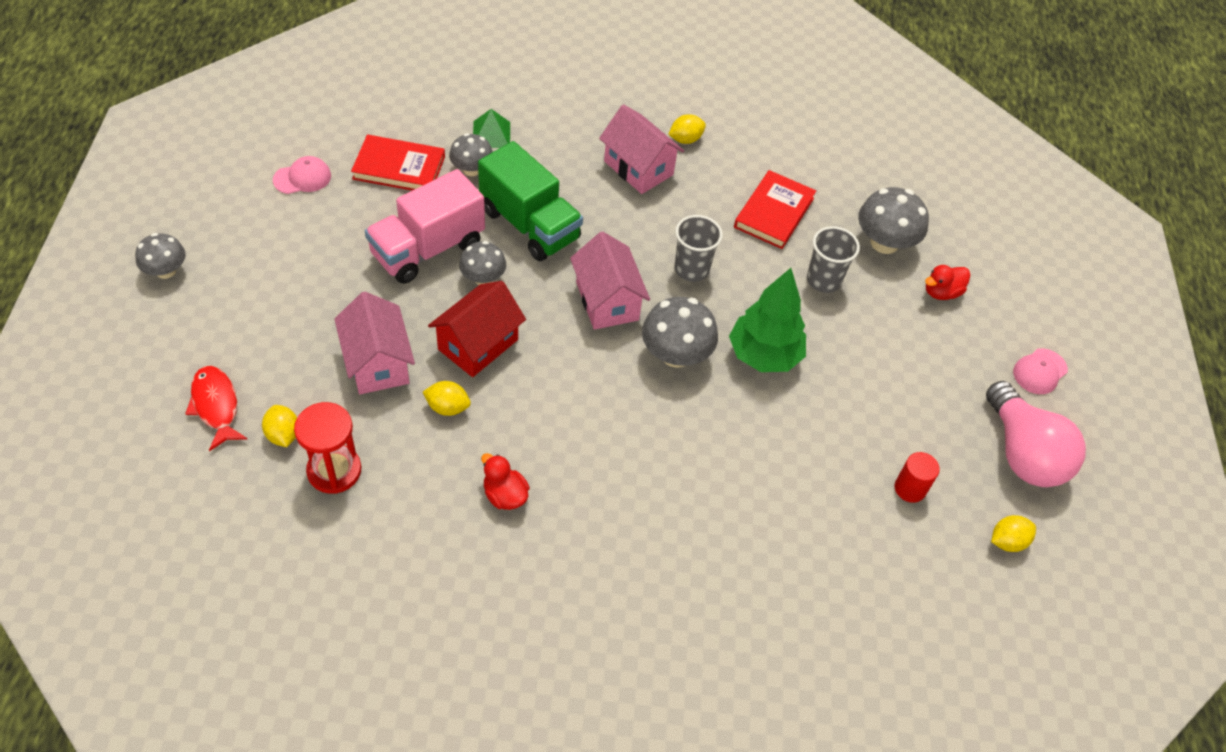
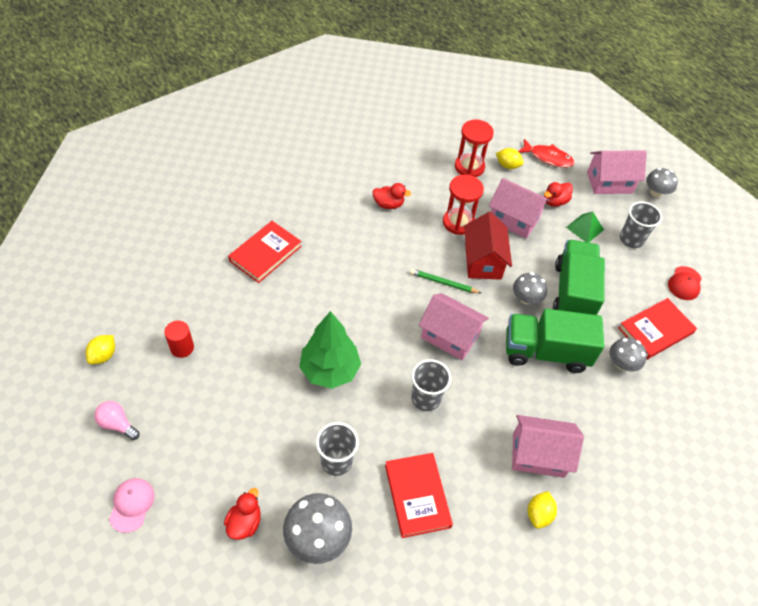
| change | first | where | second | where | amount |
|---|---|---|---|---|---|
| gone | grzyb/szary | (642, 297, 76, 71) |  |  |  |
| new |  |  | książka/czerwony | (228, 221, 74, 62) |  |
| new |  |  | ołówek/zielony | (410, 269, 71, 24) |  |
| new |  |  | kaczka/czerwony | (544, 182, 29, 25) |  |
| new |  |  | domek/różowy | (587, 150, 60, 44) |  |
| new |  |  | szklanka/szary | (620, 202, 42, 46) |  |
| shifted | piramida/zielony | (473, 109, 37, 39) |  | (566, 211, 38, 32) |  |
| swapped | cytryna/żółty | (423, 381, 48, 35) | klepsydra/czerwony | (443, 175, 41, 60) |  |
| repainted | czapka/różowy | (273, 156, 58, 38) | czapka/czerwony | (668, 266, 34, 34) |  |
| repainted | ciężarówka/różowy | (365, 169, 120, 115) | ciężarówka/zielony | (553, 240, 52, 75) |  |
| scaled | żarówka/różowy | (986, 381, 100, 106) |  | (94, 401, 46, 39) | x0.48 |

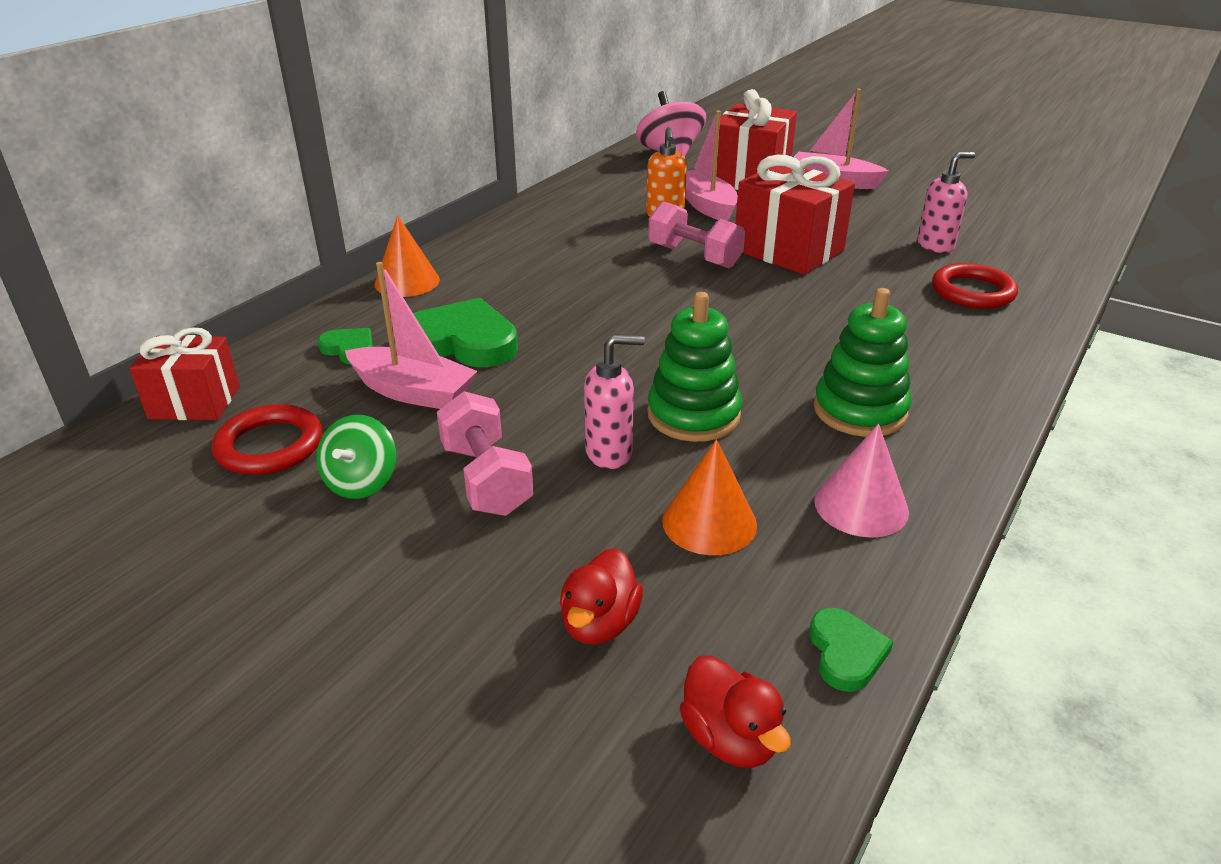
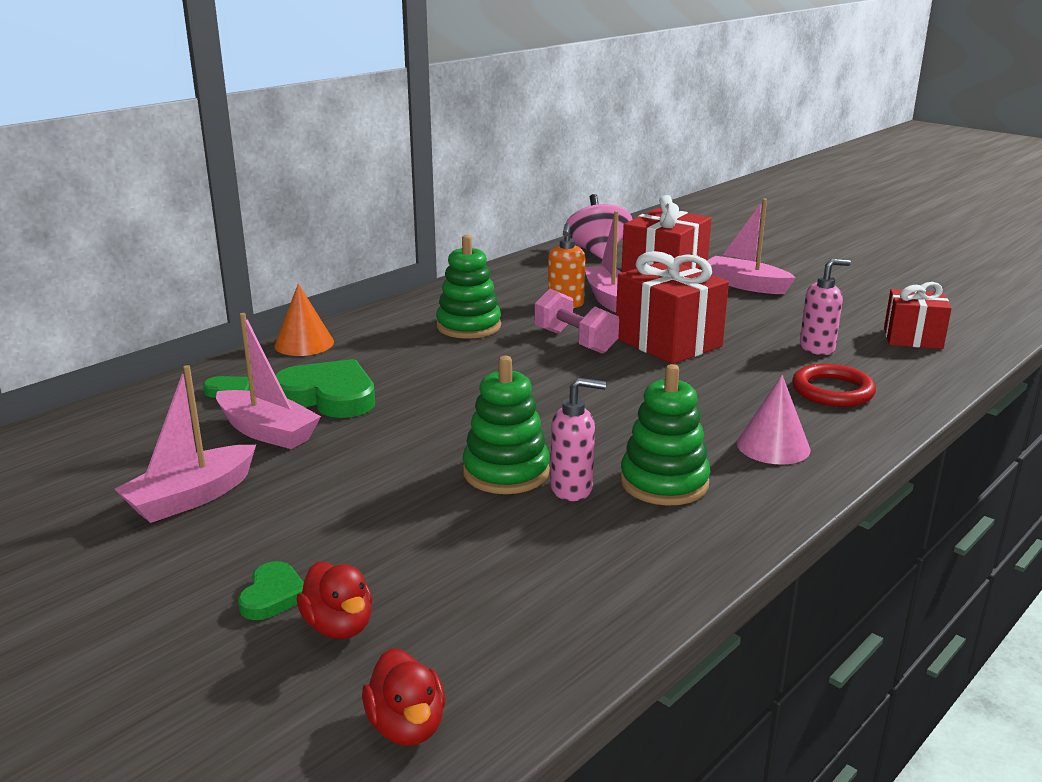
| change | first | where | second | where | amount |
|---|---|---|---|---|---|
| gone | pierścień/czerwony | (212, 404, 111, 71) |  |  |  |
| gone | hantel/różowy | (437, 391, 97, 125) |  |  |  |
| gone | stożek/pomarańczowy | (662, 439, 95, 116) |  |  |  |
| new |  |  | zabawka nakładanka/zielony | (436, 235, 65, 104) |  |
| shifted | prezent/czerwony | (129, 327, 111, 93) |  | (884, 282, 68, 67) |  |
| shifted | dozownik mydła/różowy | (584, 334, 61, 135) |  | (550, 378, 56, 123) |  |
| shifted | serce/zielony | (809, 607, 84, 85) |  | (238, 561, 66, 59) |  |
| shifted | stożek/różowy | (814, 424, 95, 114) |  | (737, 375, 74, 90) |  |
| swapped | bączek/zielony | (316, 415, 80, 84) | łódka/różowy | (115, 365, 141, 158) |  |
| rotated | kaczka/czerwony | (560, 548, 83, 97) |  | (296, 562, 76, 77) | 60 degrees counterclockwise |

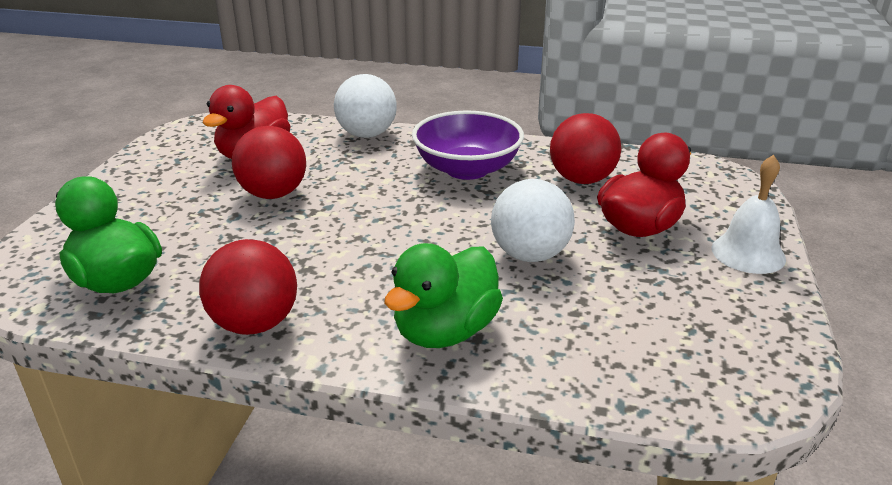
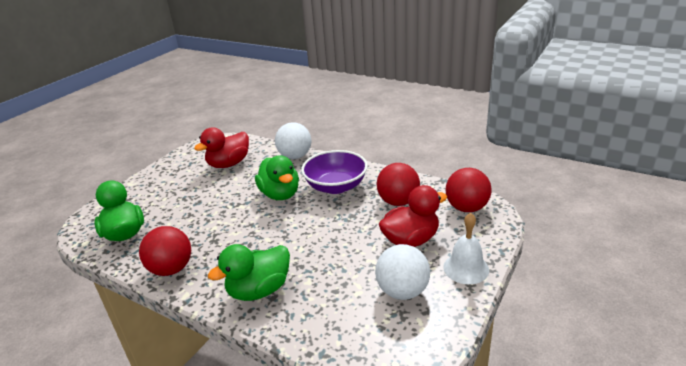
| change | first | where | second | where | amount |
|---|---|---|---|---|---|
| new |  |  | kaczka/zielony | (255, 155, 44, 45) |  |
| shifted | piłka/czerwony | (232, 126, 74, 73) |  | (445, 168, 47, 44) |  |
| shifted | piłka/biały | (491, 179, 84, 83) |  | (375, 244, 55, 56) |  |

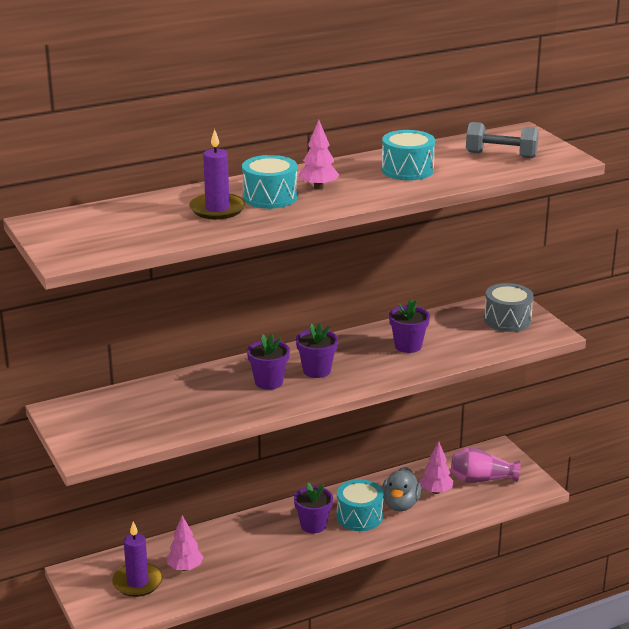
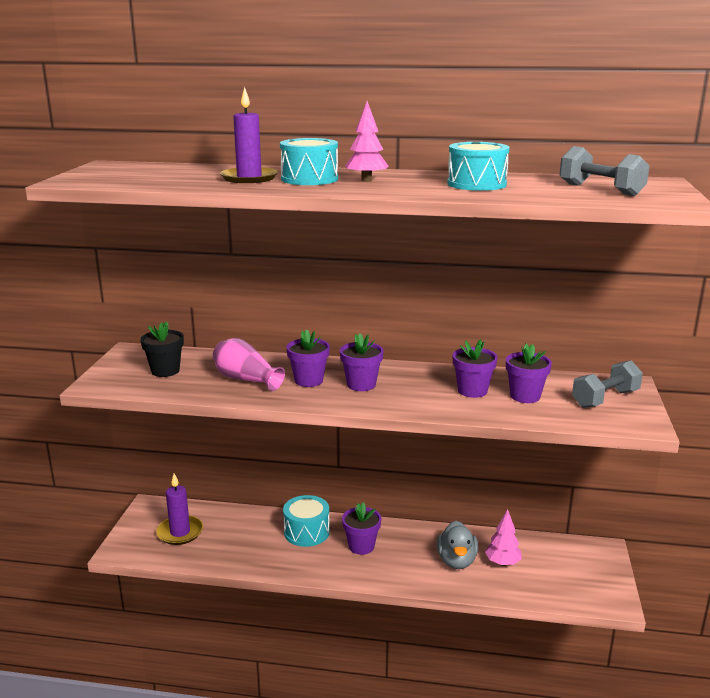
| change | first | where | second | where | amount |
|---|---|---|---|---|---|
| gone | drzewko/różowy | (167, 515, 36, 56) |  |  |  |
| new |  |  | doniczka/czarny | (140, 321, 44, 56) |  |
| new |  |  | doniczka/fioletowy | (506, 344, 46, 59) |  |
| shifted | bęben/turkusowy | (337, 479, 47, 52) |  | (283, 495, 47, 52) |  |
| shifted | wazon/różowy | (451, 447, 69, 36) |  | (213, 338, 72, 53) |  |
| swapped | bęben/szary | (484, 283, 49, 49) | hantel/szary | (572, 360, 71, 48) |  |
| rotated | kaczka/szary | (382, 467, 40, 44) |  | (437, 520, 41, 49) | 45 degrees counterclockwise |

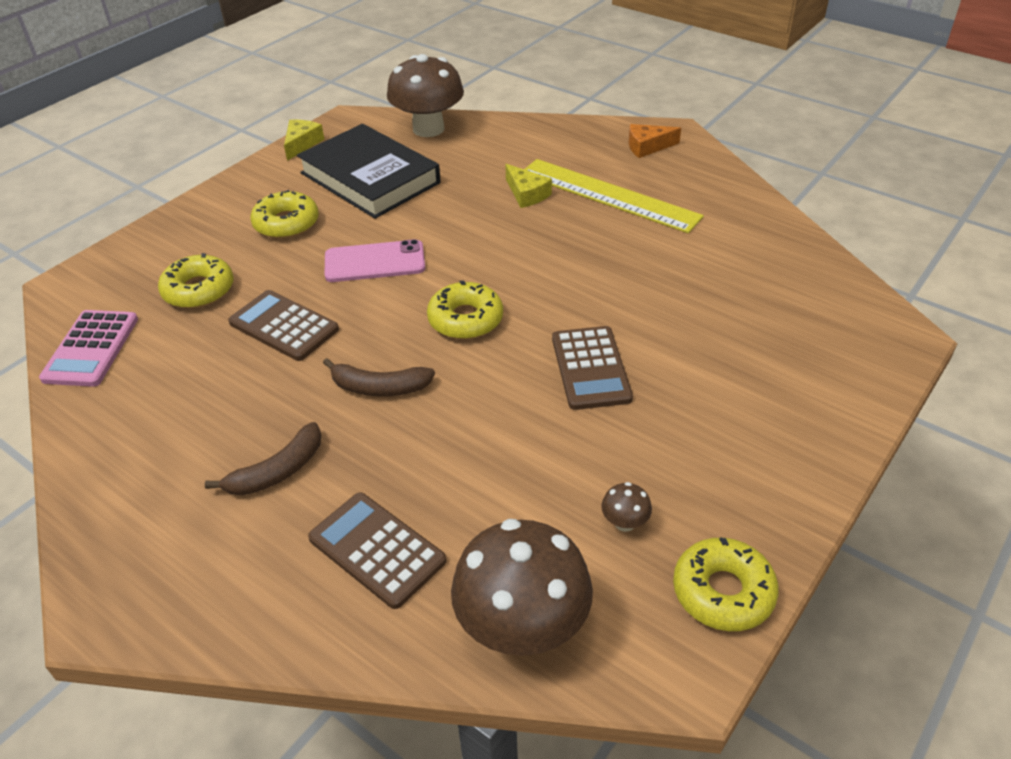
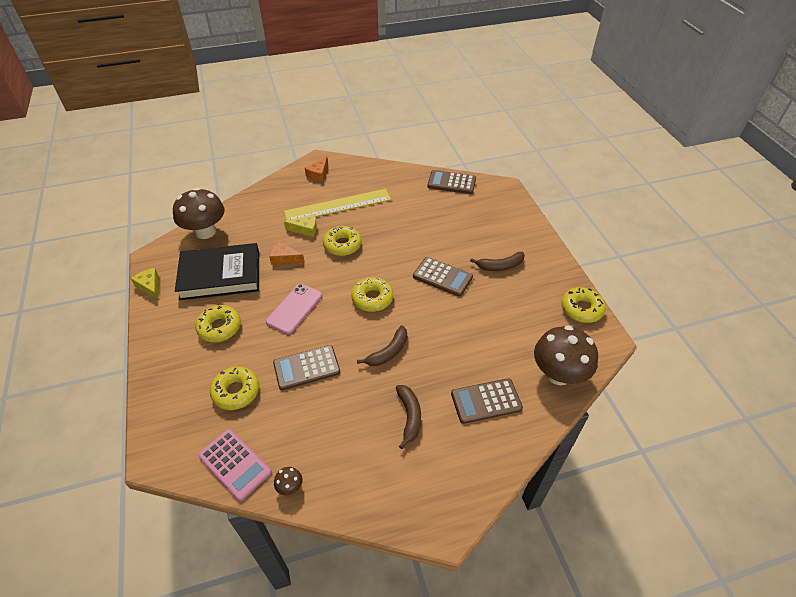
| change | first | where | second | where | amount |
|---|---|---|---|---|---|
| new |  |  | ser/pomarańczowy | (269, 241, 35, 24) |  |
| new |  |  | donut/żółty | (323, 226, 39, 30) |  |
| new |  |  | kalkulator/brązowy | (427, 170, 49, 24) |  |
| new |  |  | banan/brązowy | (470, 252, 55, 19) |  |
| shifted | grzyb/brązowy | (601, 482, 51, 50) |  | (274, 467, 28, 29) |  |

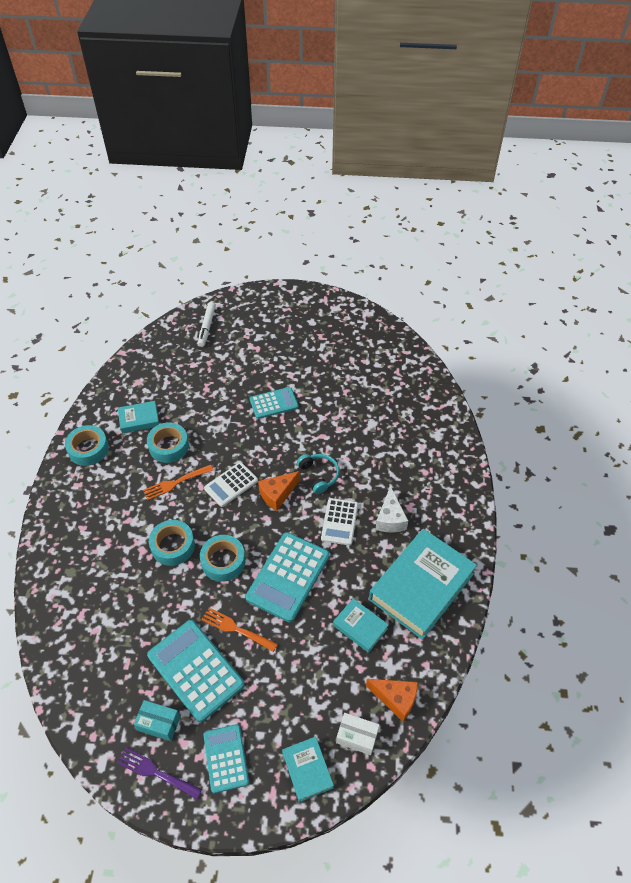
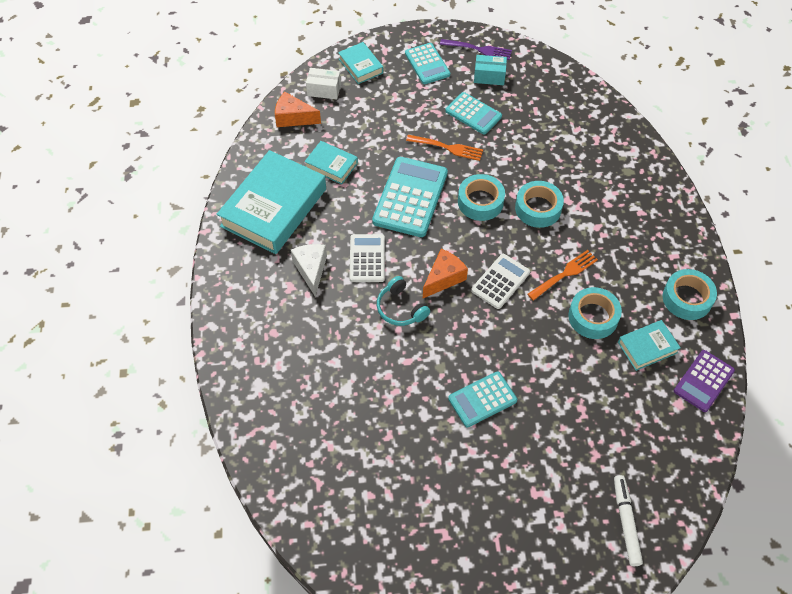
| change | first | where | second | where | amount |
|---|---|---|---|---|---|
| new |  |  | kalkulator/fioletowy | (674, 350, 61, 62) |  |
| scaled | kalkulator/turkusowy | (147, 620, 97, 102) |  | (445, 92, 57, 42) | x0.61 |

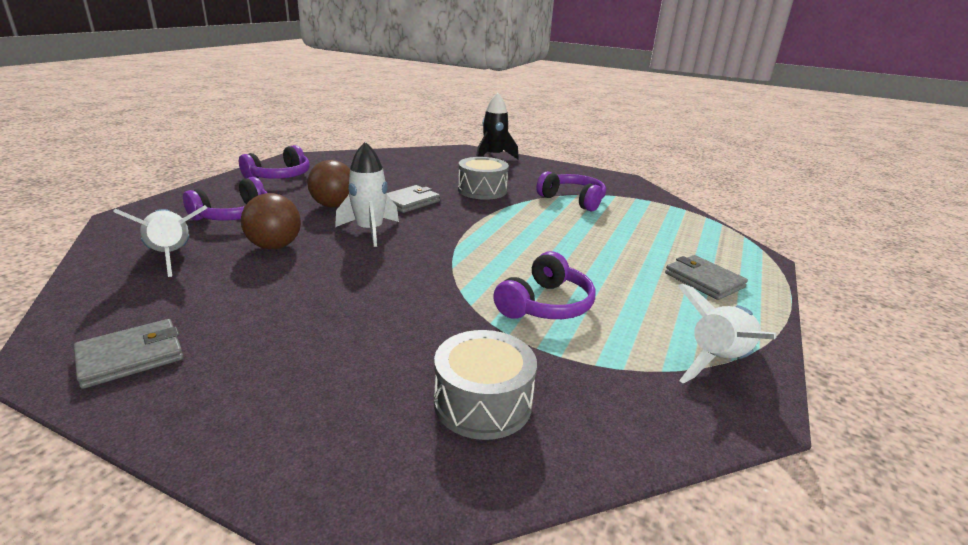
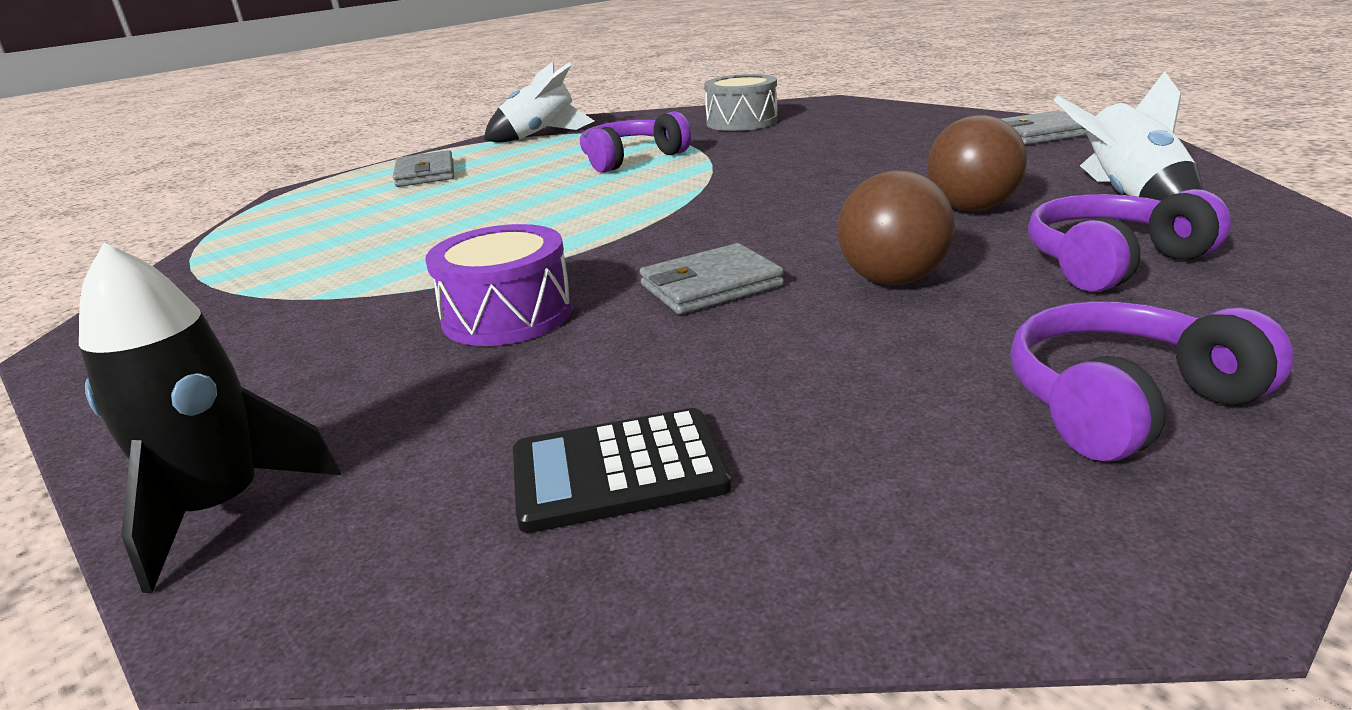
| change | first | where | second | where | amount |
|---|---|---|---|---|---|
| gone | rakieta/biały | (335, 142, 64, 105) |  |  |  |
| gone | słuchawki/fioletowy | (536, 171, 70, 40) |  |  |  |
| new |  |  | kalkulator/czarny | (513, 408, 219, 125) |  |
| repainted | bęben/szary | (458, 157, 51, 43) | bęben/fioletowy | (425, 224, 148, 122) |  |

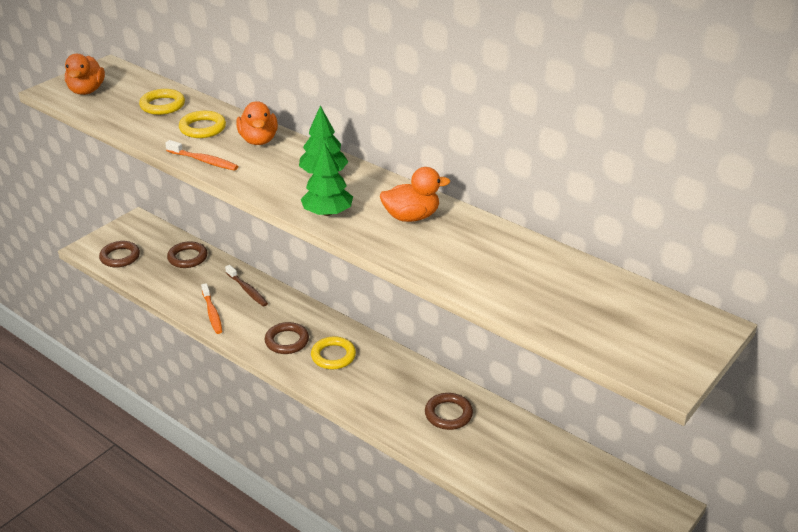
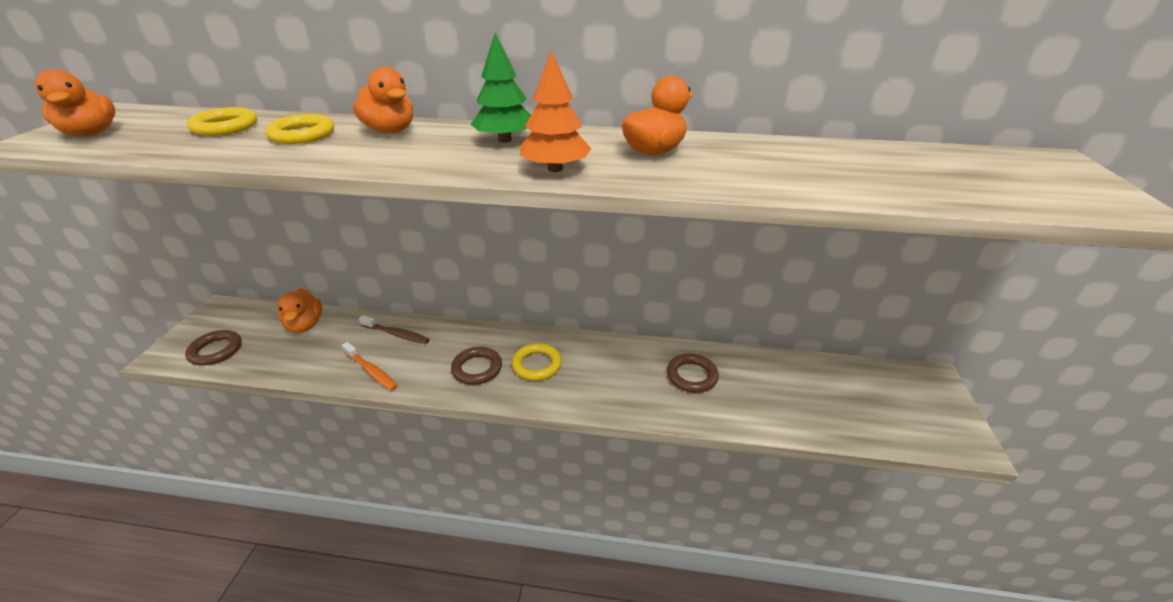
| change | first | where | second | where | amount |
|---|---|---|---|---|---|
| gone | szczoteczka do zębów/pomarańczowy | (165, 140, 73, 31) |  |  |  |
| swapped | pierścień/brązowy | (167, 241, 40, 27) | kaczka/pomarańczowy | (277, 289, 45, 44) |  |
| repainted | drzewko/zielony | (301, 142, 52, 74) | drzewko/pomarańczowy | (520, 50, 72, 122) |  |

